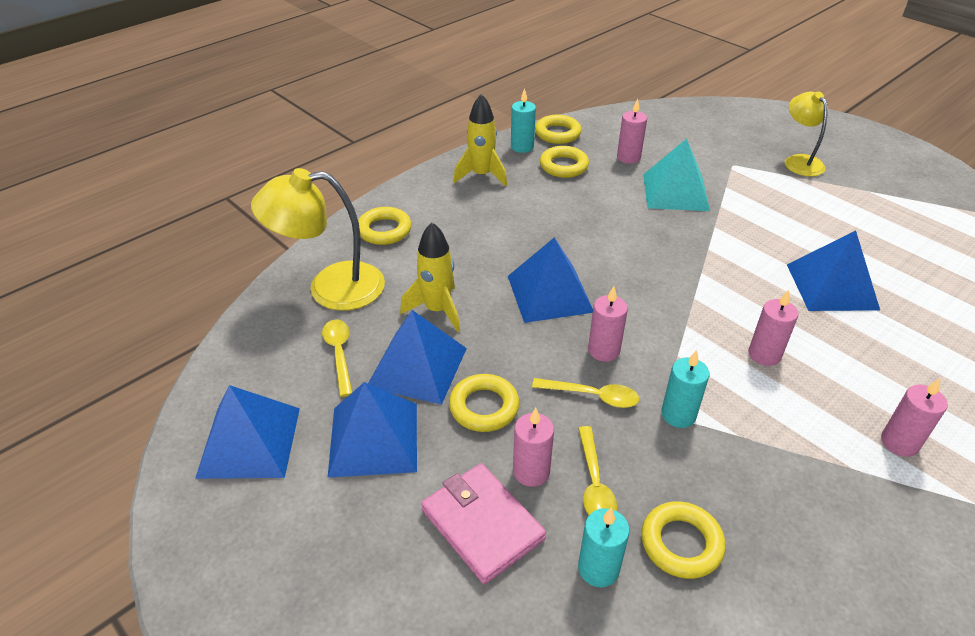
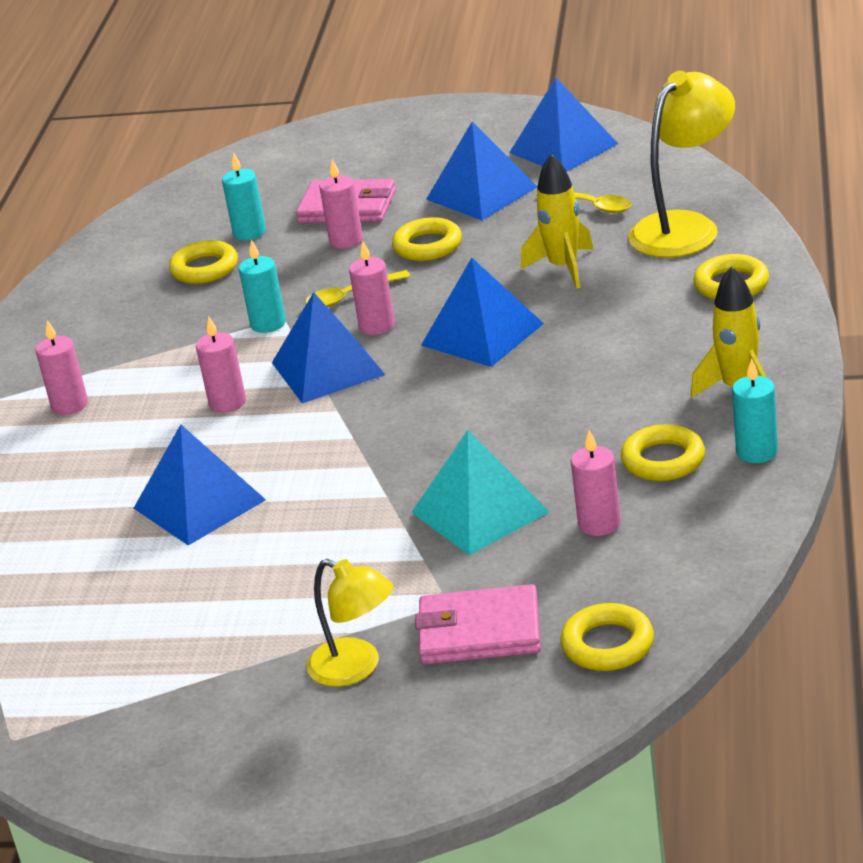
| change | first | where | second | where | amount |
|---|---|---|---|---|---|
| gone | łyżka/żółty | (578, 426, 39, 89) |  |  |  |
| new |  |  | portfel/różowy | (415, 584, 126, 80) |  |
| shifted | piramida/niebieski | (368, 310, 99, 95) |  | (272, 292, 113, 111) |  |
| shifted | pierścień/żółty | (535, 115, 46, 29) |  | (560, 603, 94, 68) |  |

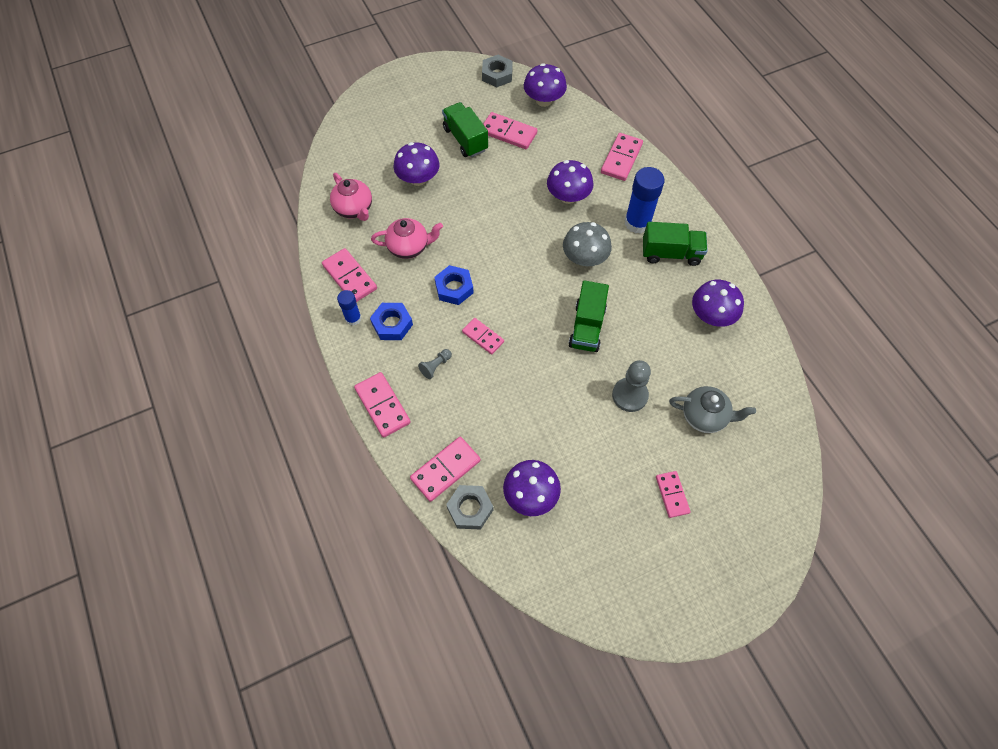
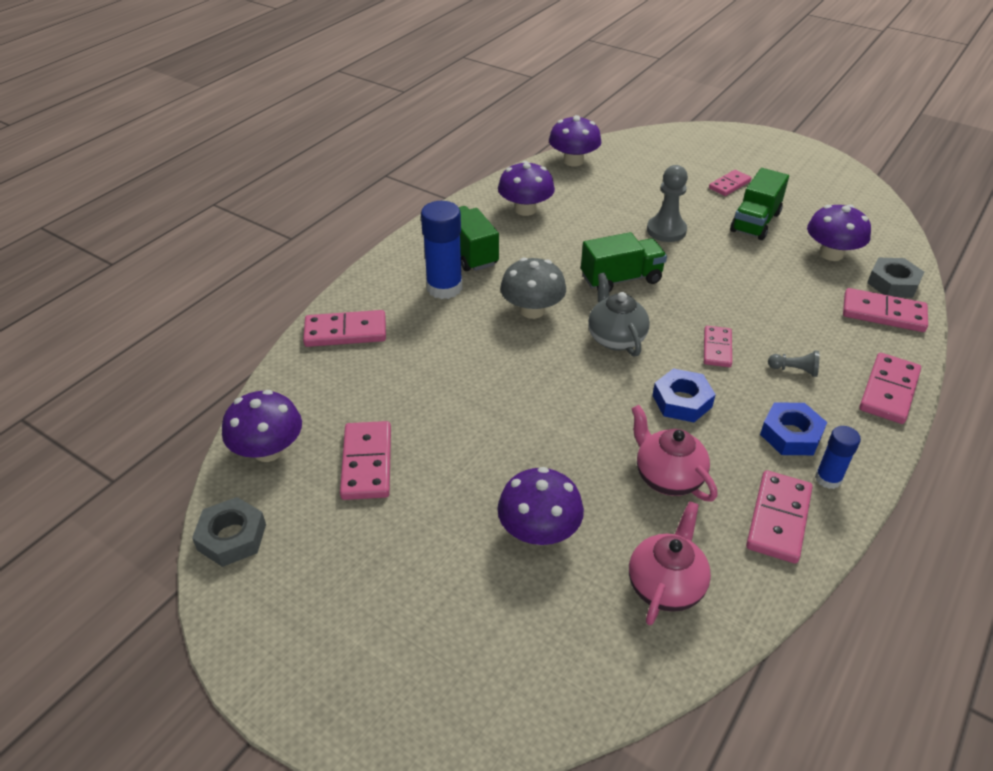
| change | first | where | second | where | amount |
|---|---|---|---|---|---|
| shifted | ciężarówka/zielony | (442, 102, 46, 55) |  | (730, 168, 59, 72) |  |
| shifted | grzyb/fioletowy | (547, 160, 47, 44) |  | (549, 115, 53, 52) |  |
| shifted | imbryk/szary | (669, 386, 87, 47) |  | (588, 273, 62, 84) |  |

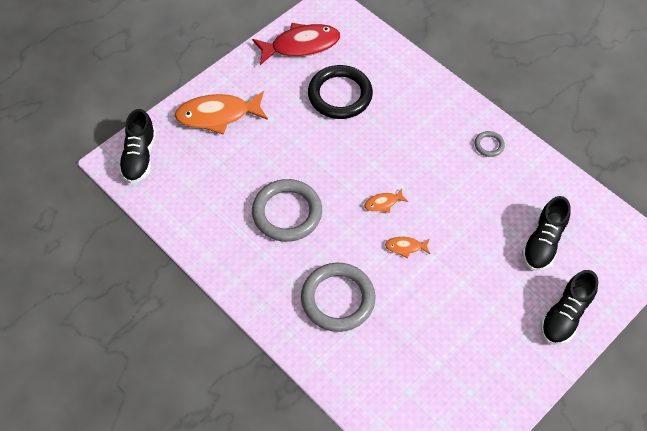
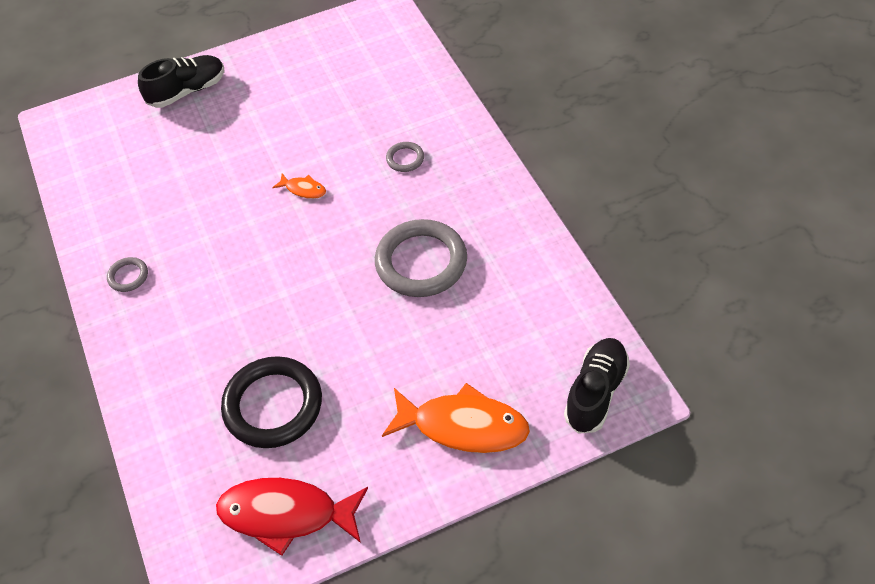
| change | first | where | second | where | amount |
|---|---|---|---|---|---|
| gone | ryba/pomarańczowy | (364, 188, 44, 24) |  |  |  |
| gone | but/czarny | (522, 196, 49, 75) |  |  |  |
| scaled | pierścień/szary | (301, 263, 75, 69) |  | (386, 142, 38, 30) | x0.45 |

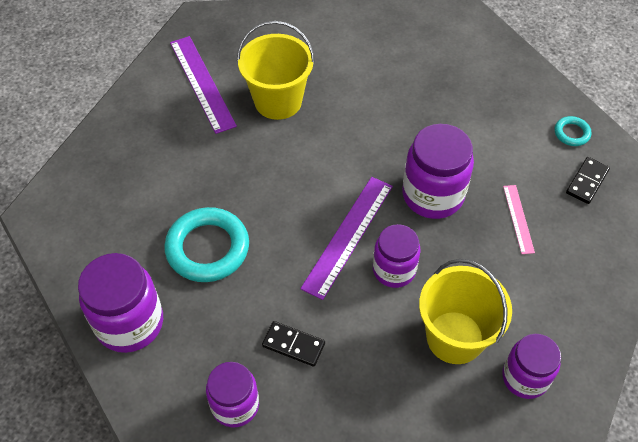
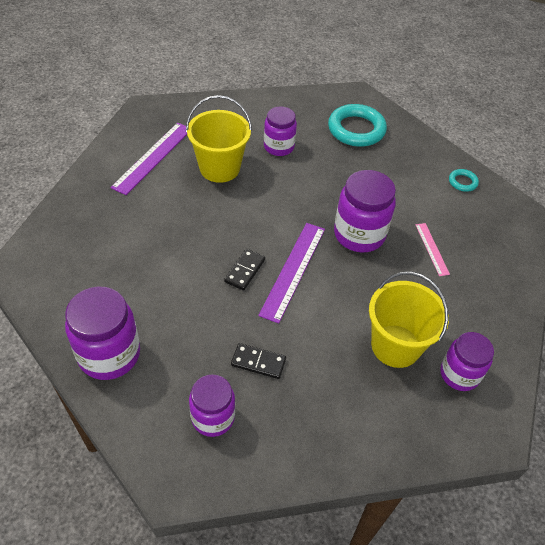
| change | first | where | second | where | amount |
|---|---|---|---|---|---|
| shifted | pierścień/turkusowy | (164, 207, 85, 75) |  | (328, 104, 59, 43) |  |
| shifted | słoik/fioletowy | (373, 224, 48, 64) |  | (264, 107, 33, 49) |  |
| shifted | kostka domina/czarny | (566, 157, 44, 47) |  | (224, 249, 41, 41) |  |
| rotated | linijka/fioletowy | (170, 36, 67, 98) |  | (110, 123, 77, 72) | 60 degrees clockwise |

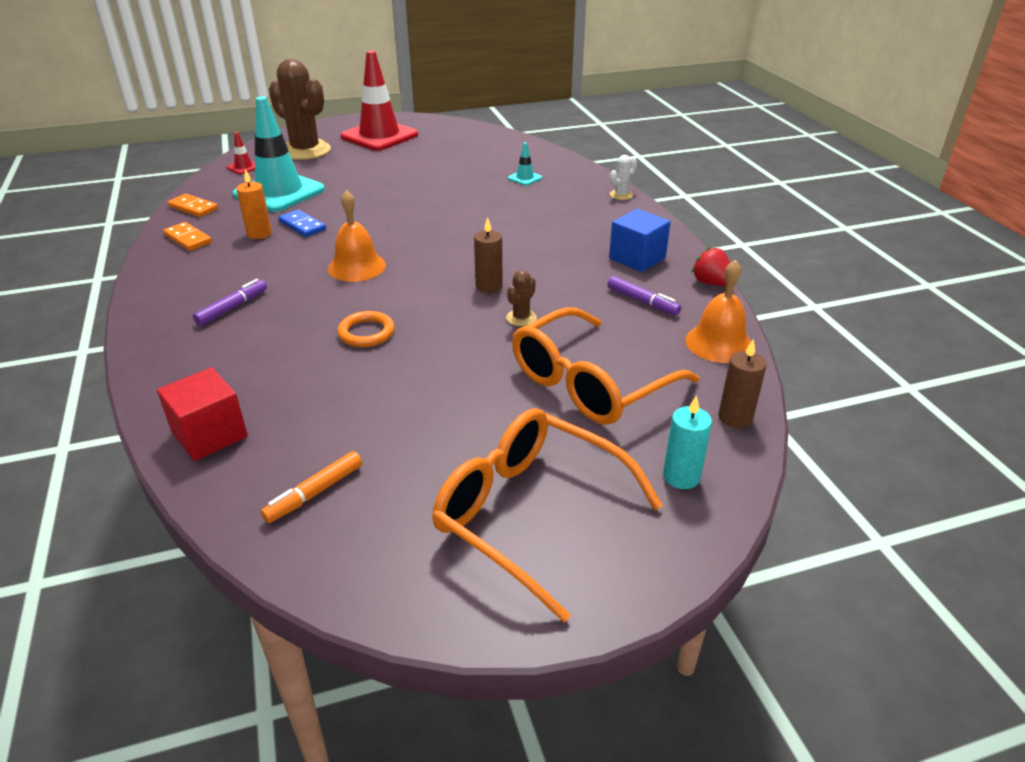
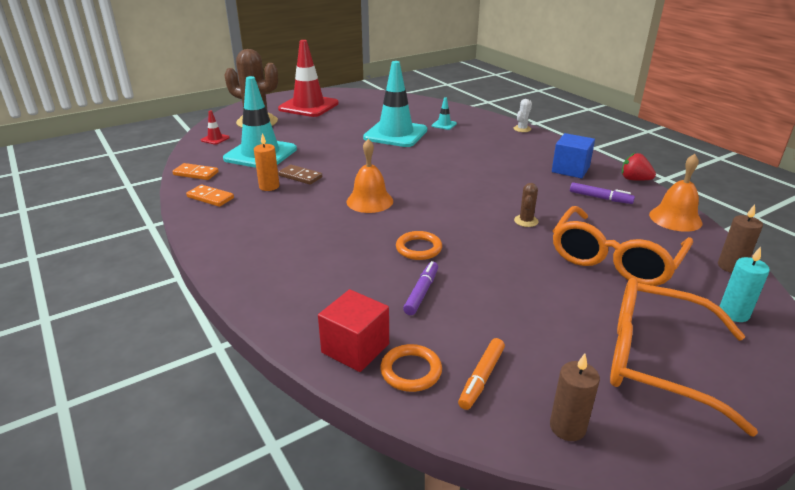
| change | first | where | second | where | amount |
|---|---|---|---|---|---|
| new |  |  | pachołek/turkusowy | (363, 61, 64, 86) |  |
| new |  |  | pierścień/pomarańczowy | (380, 344, 62, 48) |  |
| shifted | flamaster/fioletowy | (193, 279, 74, 47) |  | (403, 261, 35, 54) |  |
| shifted | świeca/brązowy | (474, 217, 29, 76) |  | (550, 354, 50, 87) |  |
| repainted | kostka domina/niebieski | (278, 210, 48, 27) | kostka domina/brązowy | (278, 165, 44, 20) |  |

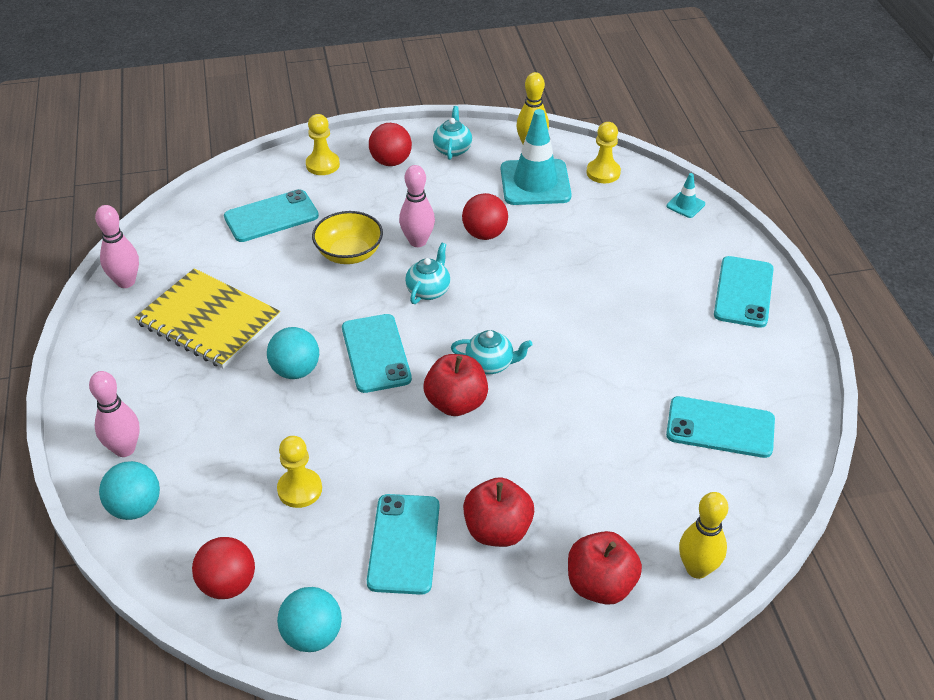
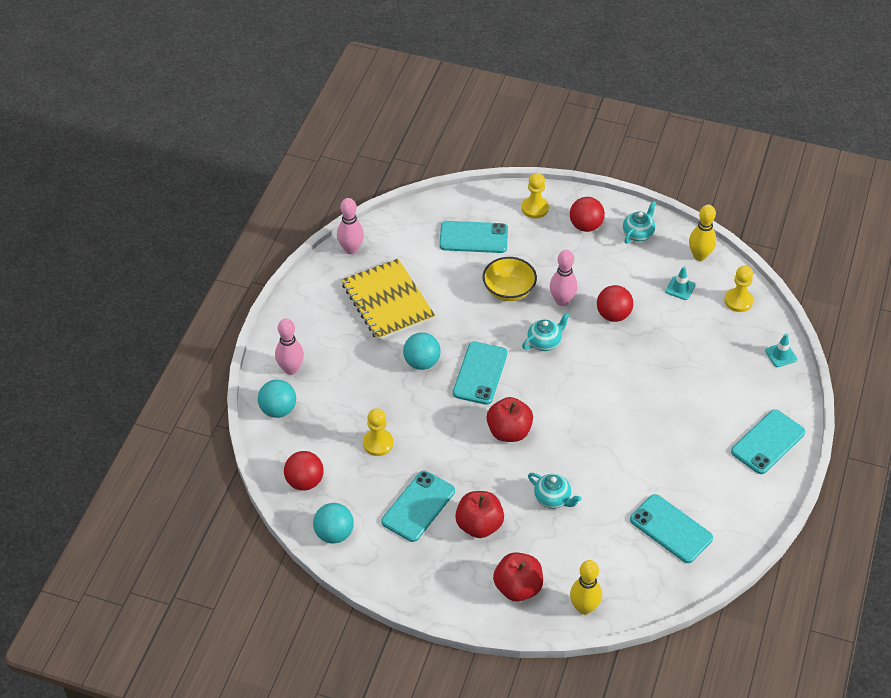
| change | first | where | second | where | amount |
|---|---|---|---|---|---|
| shifted | imbryk/turkusowy | (451, 330, 82, 44) |  | (528, 473, 53, 36) |  |
| scaled | pachołek/turkusowy | (501, 109, 71, 96) |  | (666, 267, 29, 33) | x0.45 |

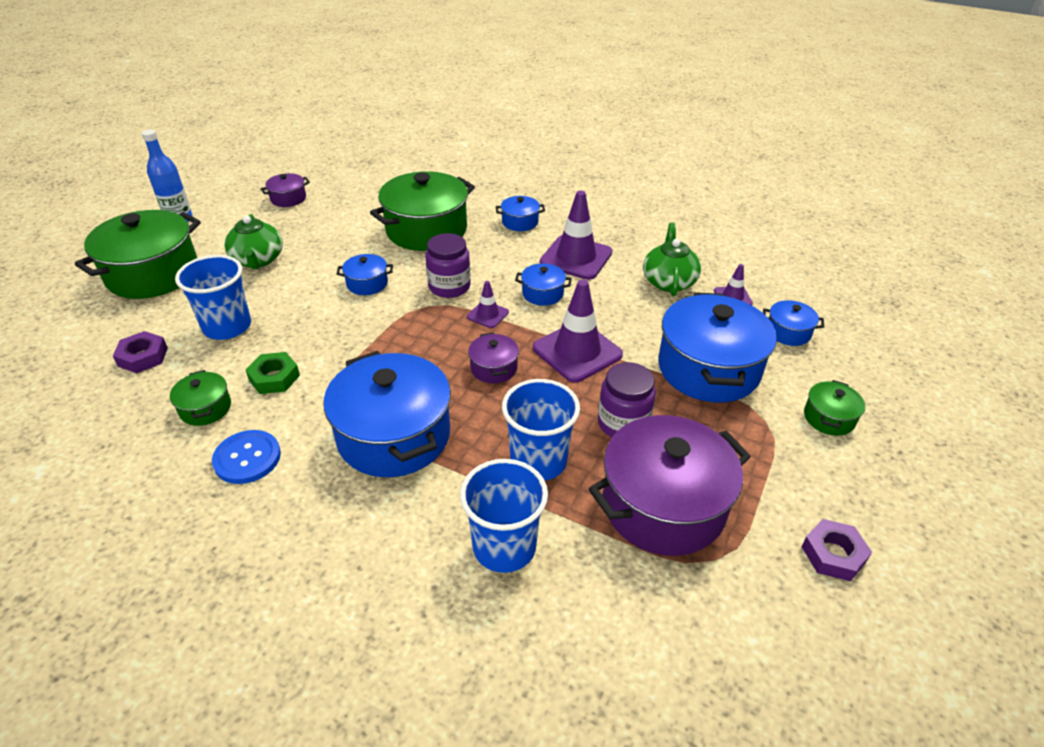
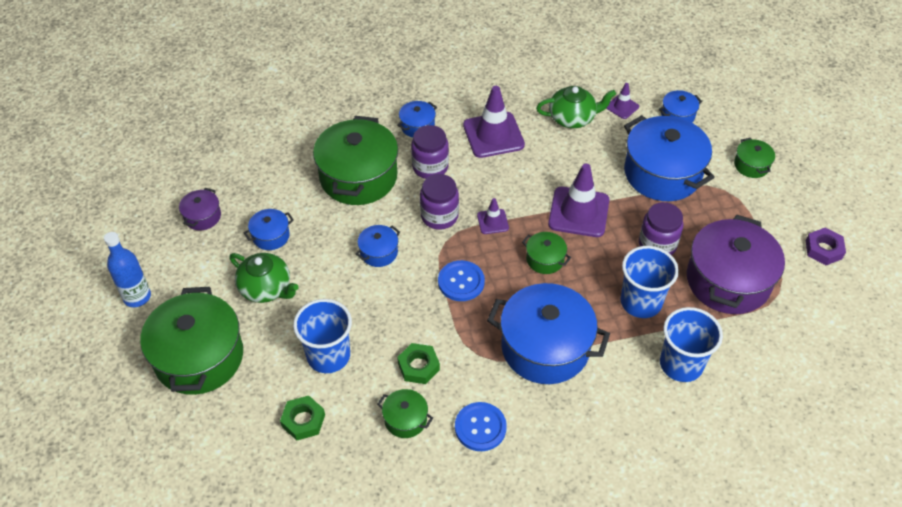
| change | first | where | second | where | amount |
|---|---|---|---|---|---|
| new |  |  | słoik/fioletowy | (411, 125, 38, 54) |  |
| new |  |  | guzik/niebieski | (438, 260, 47, 41) |  |
| shifted | garnek/niebieski | (515, 263, 57, 43) |  | (244, 209, 50, 41) |  |
| repainted | nakrętka/fioletowy | (113, 331, 55, 42) | nakrętka/zielony | (280, 396, 45, 44) |  |
| repainted | garnek/fioletowy | (468, 332, 51, 51) | garnek/zielony | (522, 232, 49, 42) |  |
| rotated | imbryk/zielony | (643, 223, 58, 73) |  | (536, 86, 80, 42) | 120 degrees clockwise |

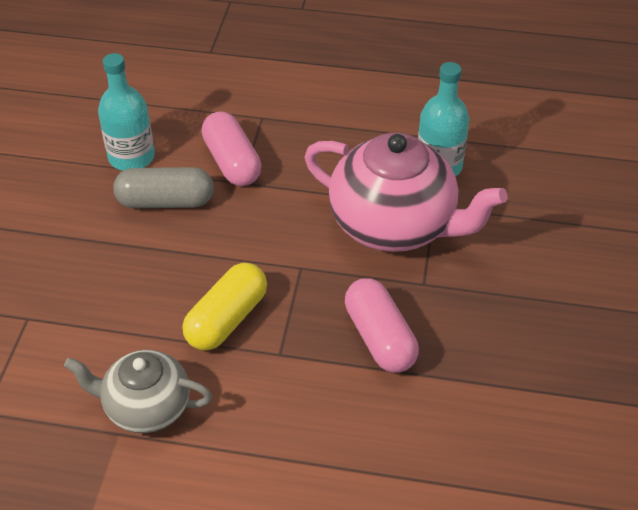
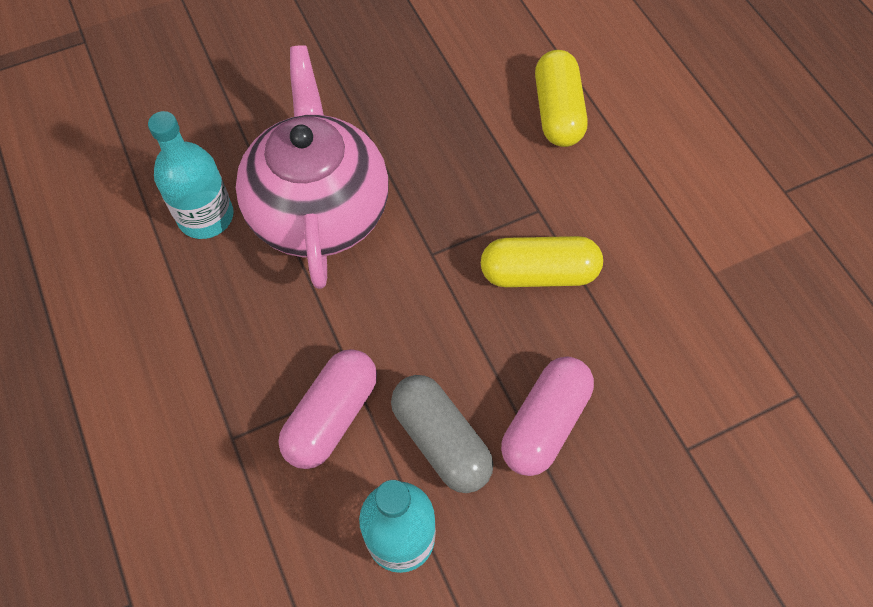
| change | first | where | second | where | amount |
|---|---|---|---|---|---|
| gone | imbryk/szary | (64, 350, 148, 83) |  |  |  |
| new |  |  | kapsułka/żółty | (535, 50, 53, 97) |  |
| shifted | kapsułka/różowy | (345, 278, 74, 95) |  | (501, 356, 93, 120) |  |

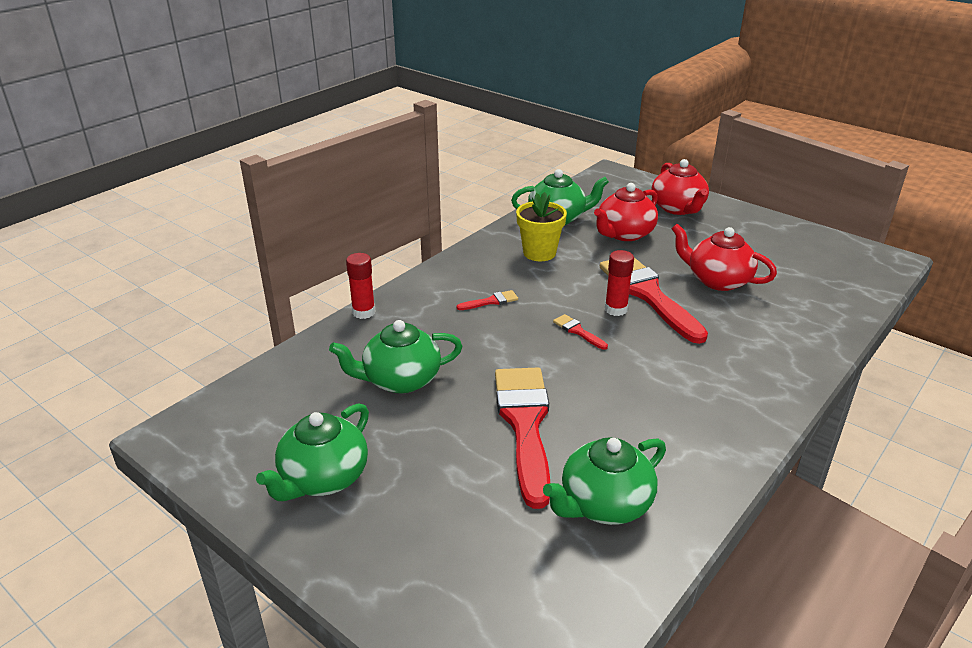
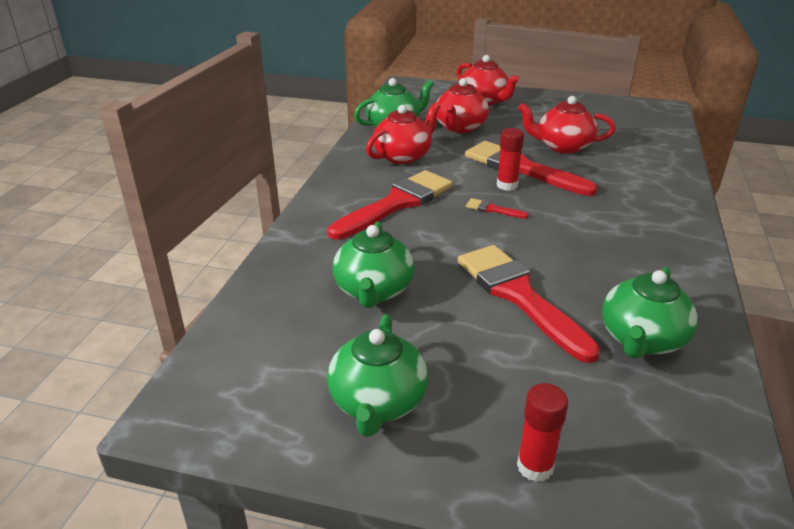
| change | first | where | second | where | amount |
|---|---|---|---|---|---|
| shifted | klej w sztyfcie/czerwony | (346, 253, 29, 66) |  | (517, 383, 51, 99) |  |
| swapped | doniczka/żółty | (516, 192, 51, 69) | imbryk/czerwony | (366, 102, 74, 62) |  |
| rotated | imbryk/zielony | (329, 320, 134, 73) |  | (333, 222, 81, 86) | 45 degrees counterclockwise |
| scaled | pędzel/czerwony | (456, 290, 62, 20) |  | (328, 170, 125, 70) | x2.48 |

